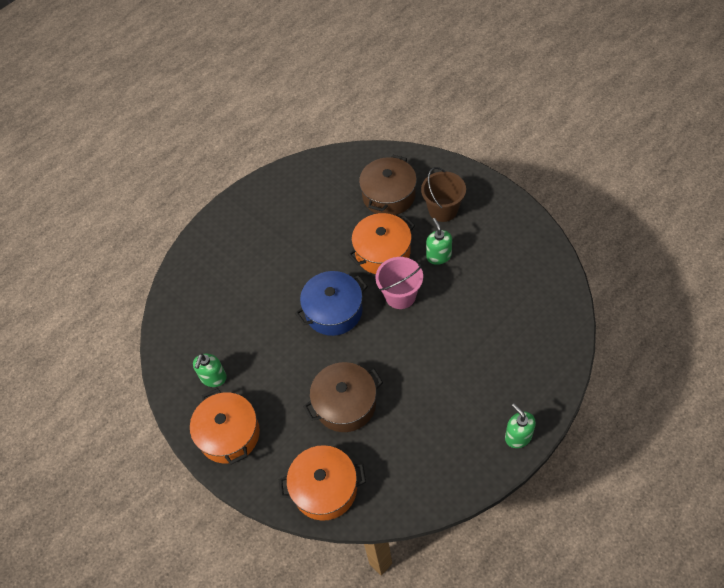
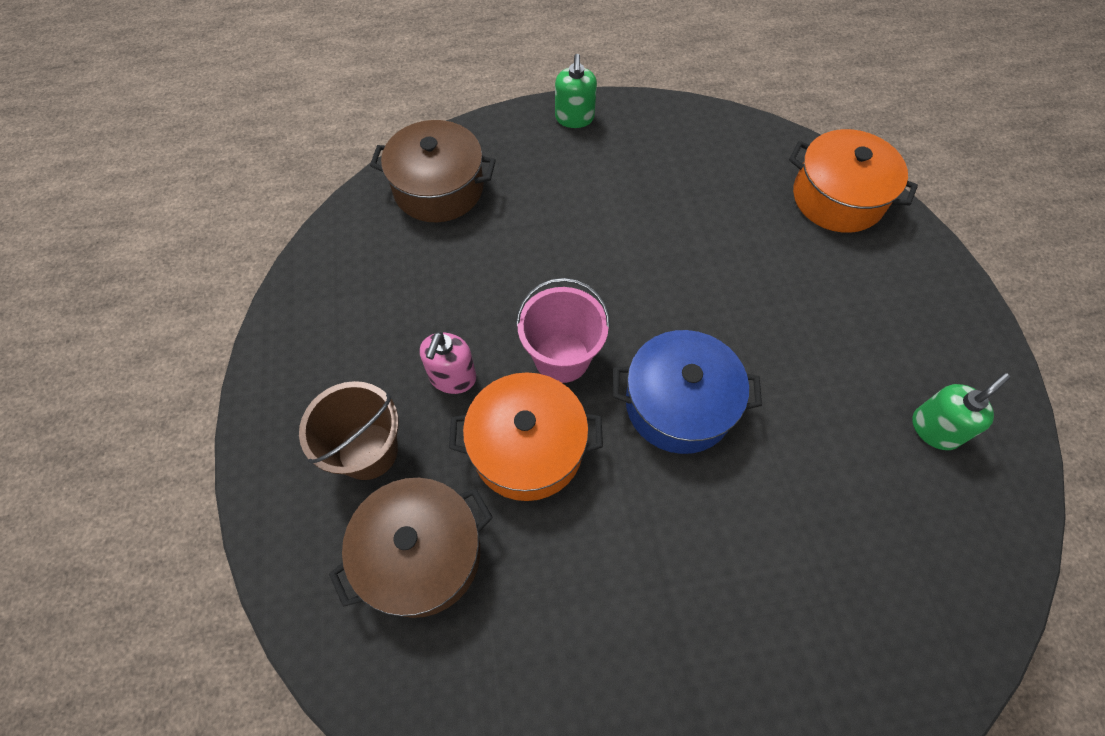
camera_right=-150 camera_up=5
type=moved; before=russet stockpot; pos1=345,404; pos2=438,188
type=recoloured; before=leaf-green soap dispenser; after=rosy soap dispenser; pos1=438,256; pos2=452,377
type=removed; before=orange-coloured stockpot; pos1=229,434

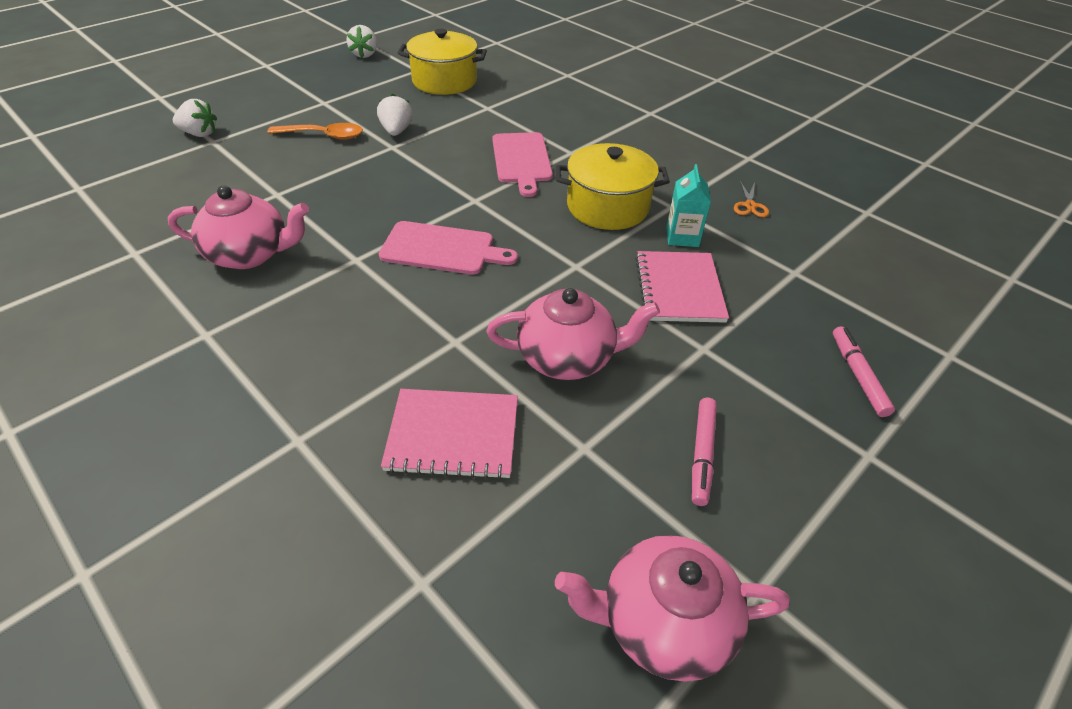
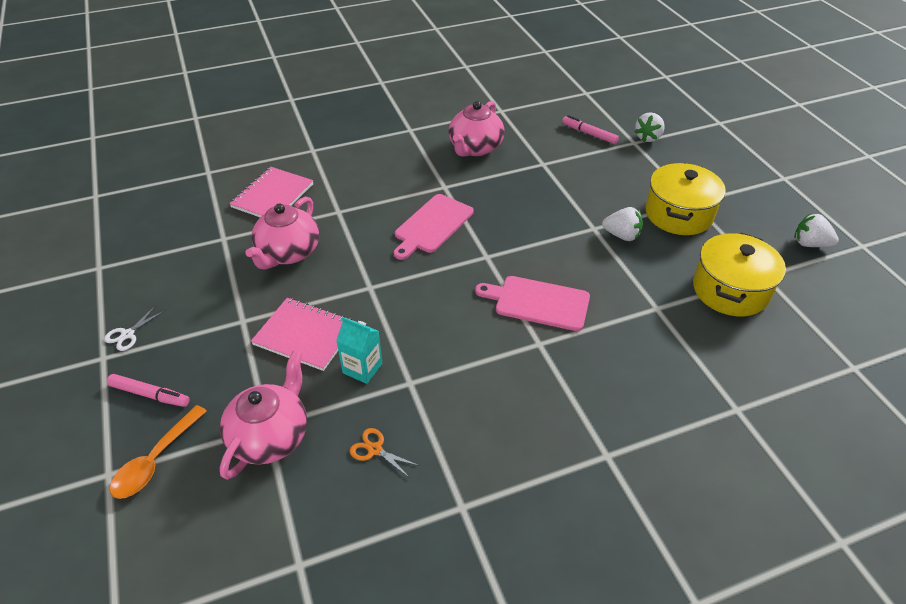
camera_right=115 camera_up=0
type=added; after=pure white scissors; pos2=128,334
type=moved; before=orange-coloured spoon; pos1=324,136; pos2=155,460
type=moved; before=rosy tea pot; pos1=663,622; pos2=271,436
type=moved; before=rosy marker; pos1=702,454; pos2=589,134
type=moved; before=yellow stockpot; pos1=607,207; pos2=678,214

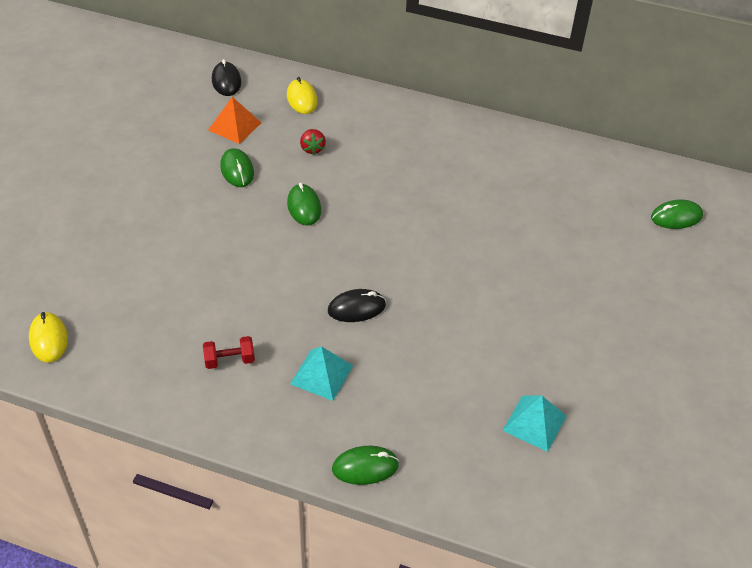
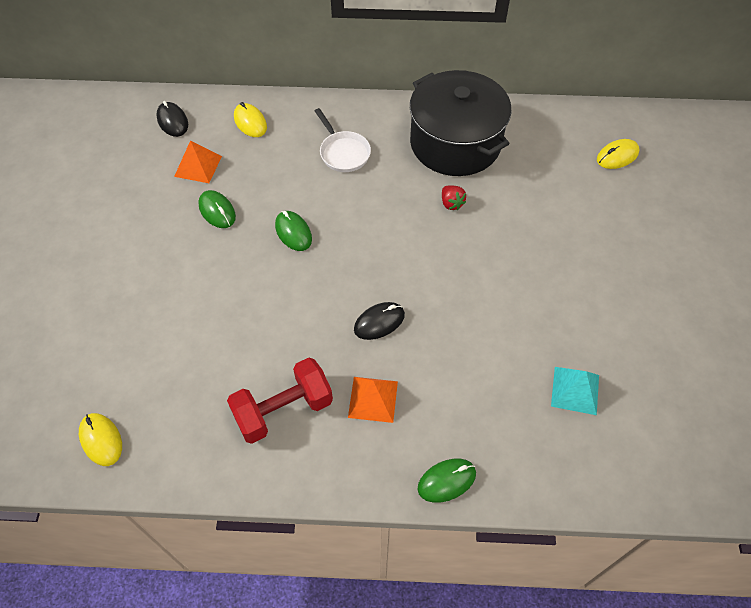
camera_right=-15 camera_up=10
type=resized; before=crimson dumbbell; pos1=229,360; pos2=283,410; scale=1.98
type=added; after=pure white pan; pos2=343,153
type=recoloured; before=turquoise pyramid shape; after=orange-coloured pyramid shape; pos1=321,374; pos2=373,399
type=added; after=black stockpot; pos2=455,143
type=moved; before=crimson strawberry; pos1=312,149; pos2=451,203
type=recoloured; before=leaf-green PC mouse; after=yellow PC mouse; pos1=676,217; pos2=617,156

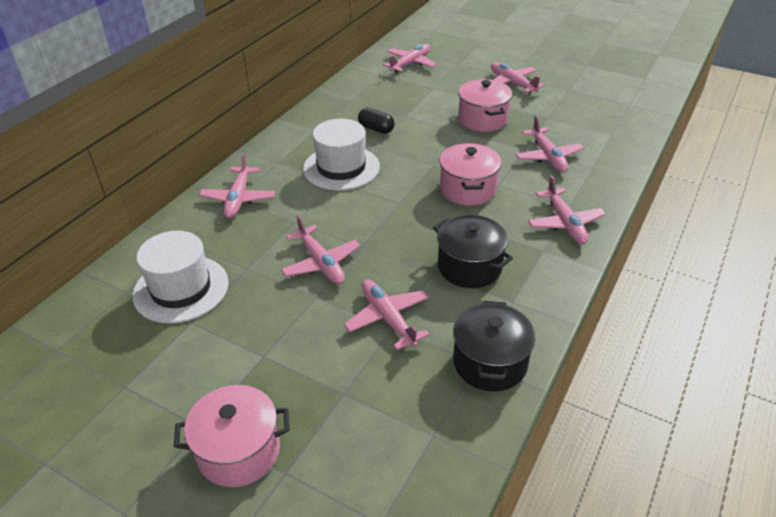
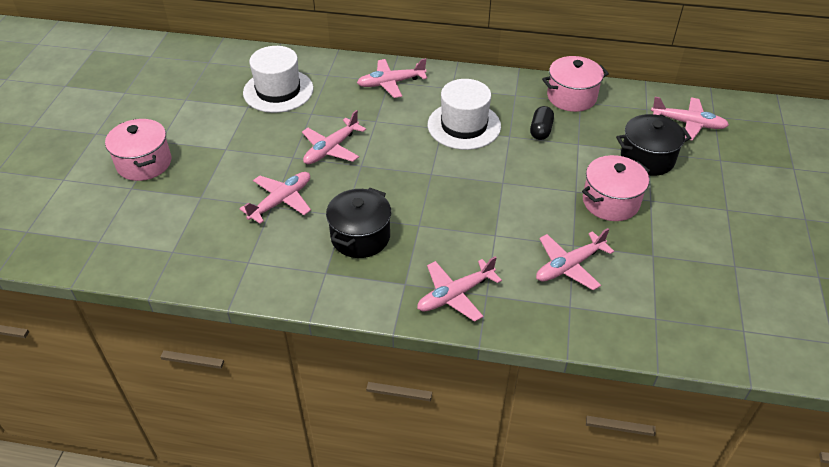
camera_right=70 camera_up=5
type=moved; before=rosy stockpot; pos1=468,189; pos2=571,97
type=moved; before=black stockpot; pos1=490,363; pos2=647,158
type=removed; before=rosy aeroplane; pos1=512,83

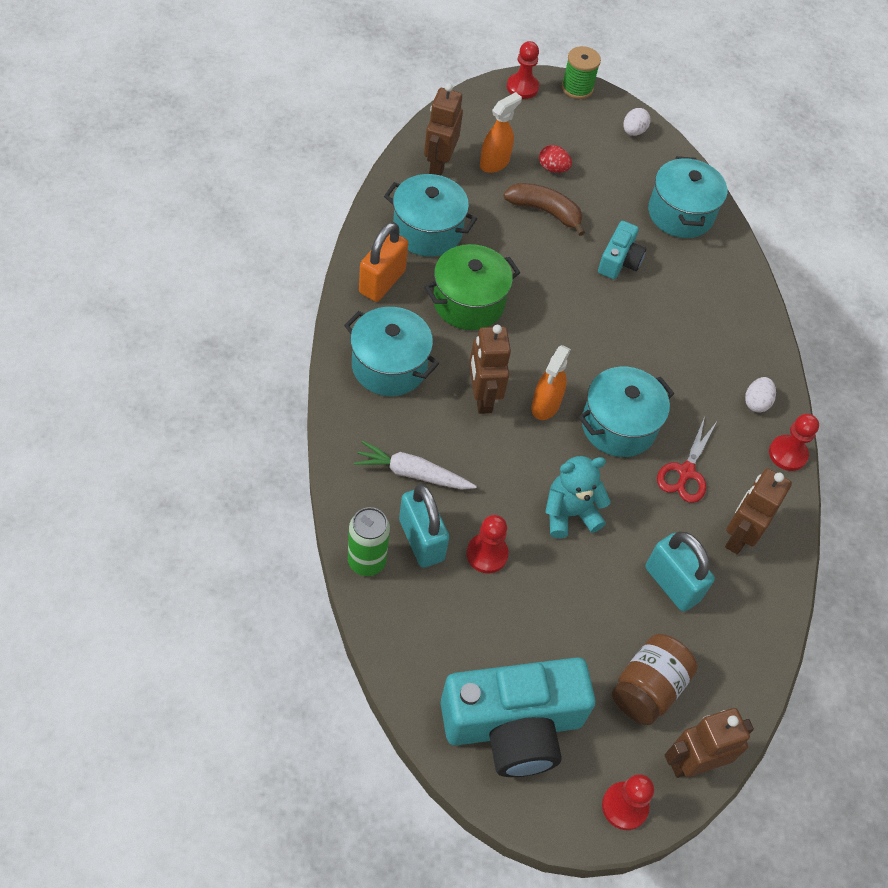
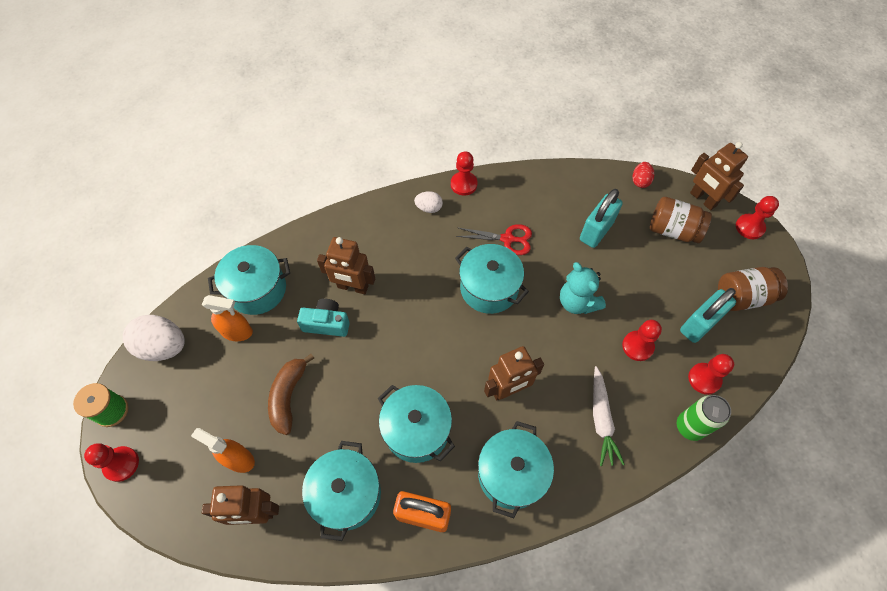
camera_right=-100 camera_up=5
type=resized; before=pure white egg shape; pos1=633,131; pos2=164,347; scale=1.88
type=moved; before=orange-coloured sprayer; pos1=545,405; pos2=237,332
type=moved; before=russet robot figure; pos1=738,536; pos2=352,287
type=recoloured; before=leaf-green stockpot; after=turquoise stockpot; pos1=468,302; pos2=417,430
type=moved; before=crimson egg shape; pos1=553,168; pos2=640,181
type=moved; before=turquoise small lock; pos1=421,540; pos2=699,324
type=added; after=crimson pawn; pos2=704,379
type=replaced; before=turquoise camera; after=russet jar; pos1=513,725; pos2=742,297

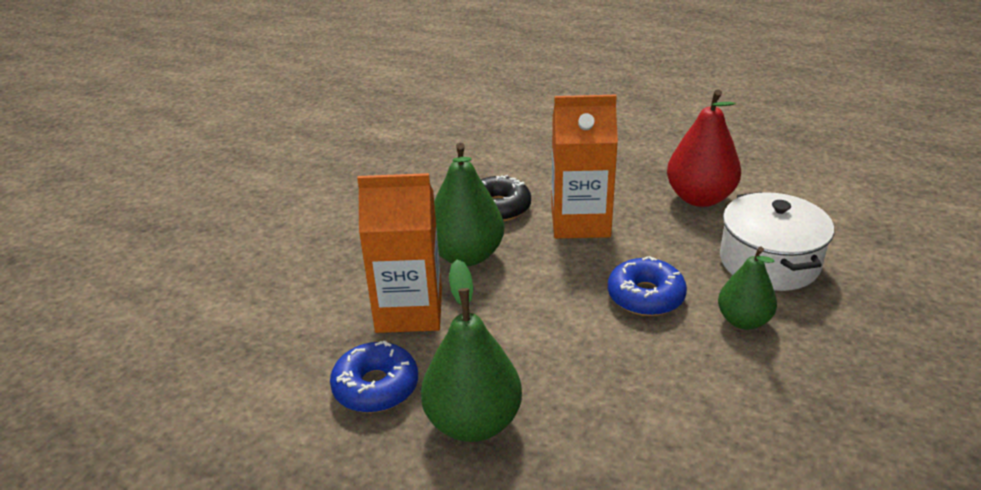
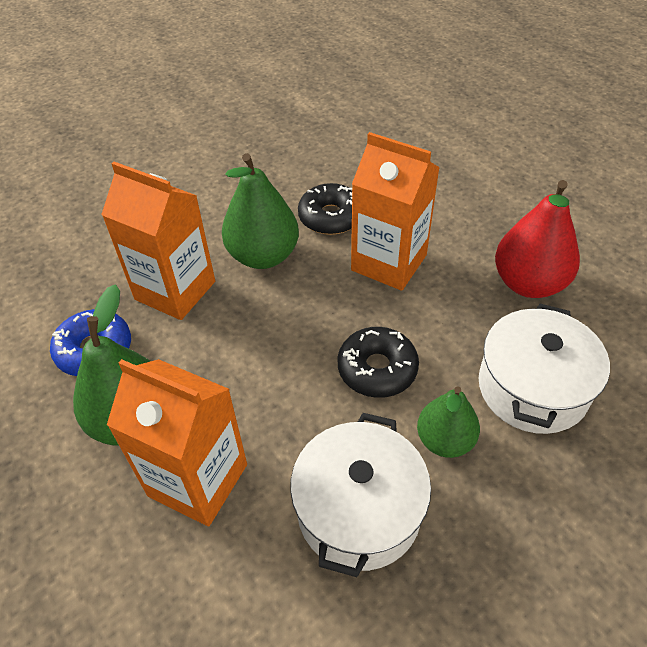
camera_right=30 camera_up=15
type=added; after=orange-coloured milk carton; pos2=198,480
type=added; after=pure white stockpot; pos2=359,510
type=recoloured; before=blue donut; after=black donut; pos1=645,296; pos2=377,369

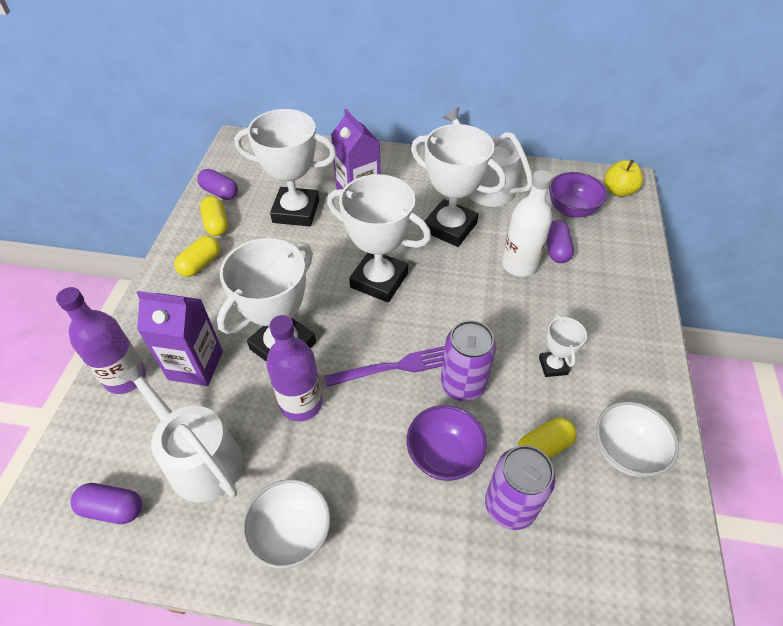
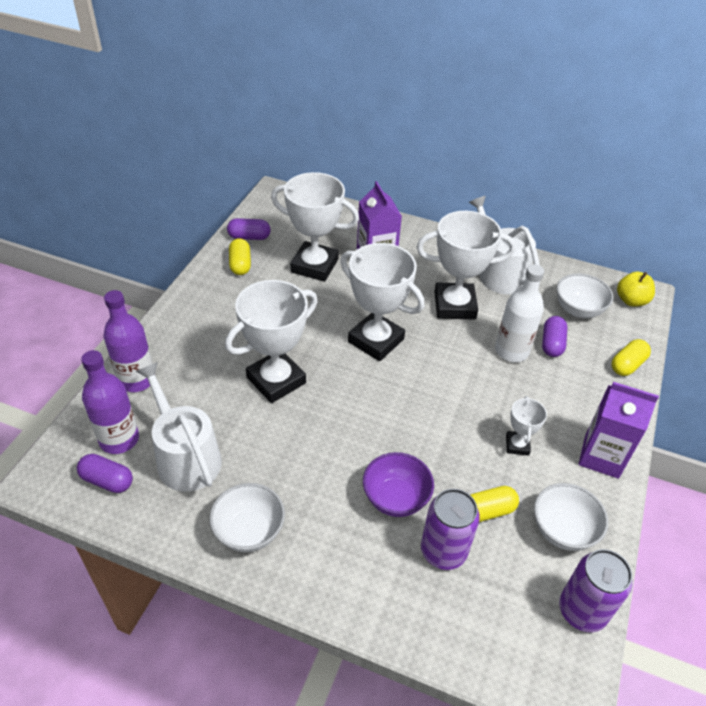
camera_right=10 camera_up=-5
type=moved; before=royal purple flask; pos1=301,403; pos2=119,439
type=turned; before=royal purple capsule; pos1=220,192; pos2=249,237; turn=-45
type=turned; before=pure white award cup; pos1=450,227; pos2=454,305; turn=-45
type=recoloured; before=royal purple deep dish; after=pure white deep dish; pos1=571,209; pos2=578,310
type=moved; before=royal purple tin; pos1=463,384; pos2=582,611
type=moved; before=royal purple milk carton; pos1=196,365; pos2=601,456
type=moved; before=yellow capsule; pos1=200,264; pos2=627,365
type=removed; before=royal purple fork; pos1=394,367

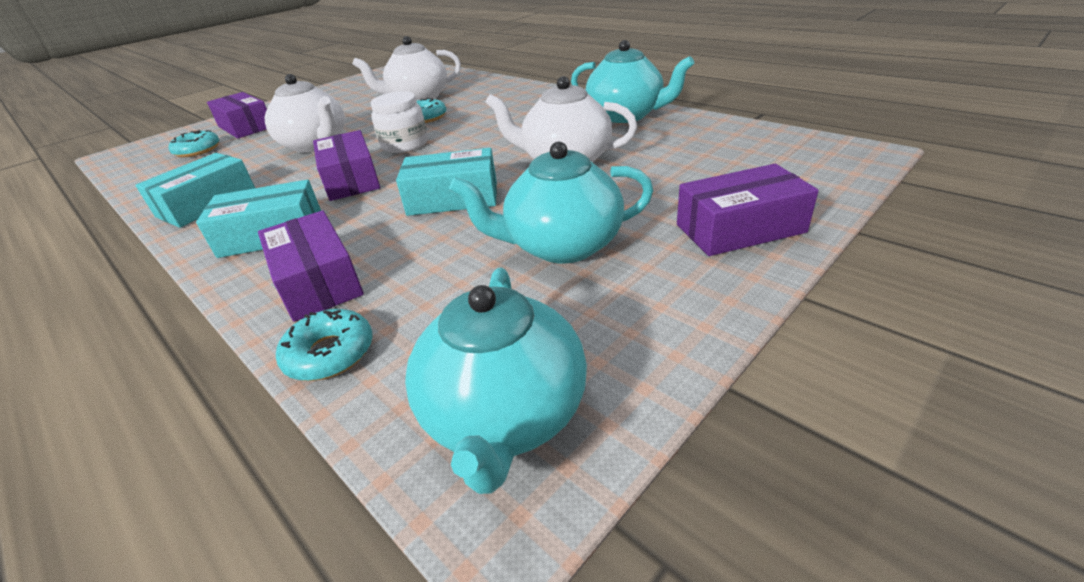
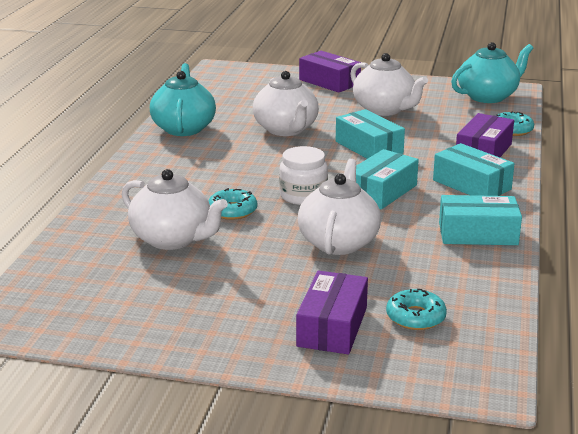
camera_right=-125 camera_up=-10
type=recoloured; before=turquoise tea pot; after=pure white tea pot; pos1=562,246; pos2=384,109
type=recoloured; before=royal purple box; after=turquoise box; pos1=351,179; pos2=381,192

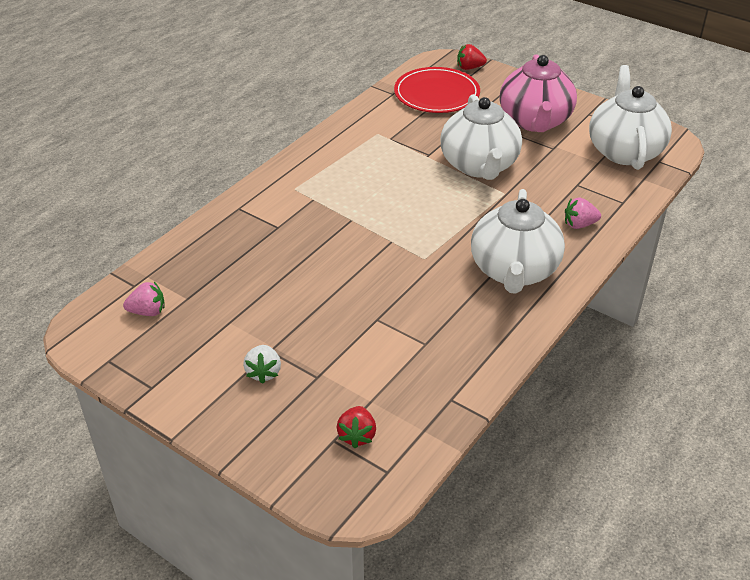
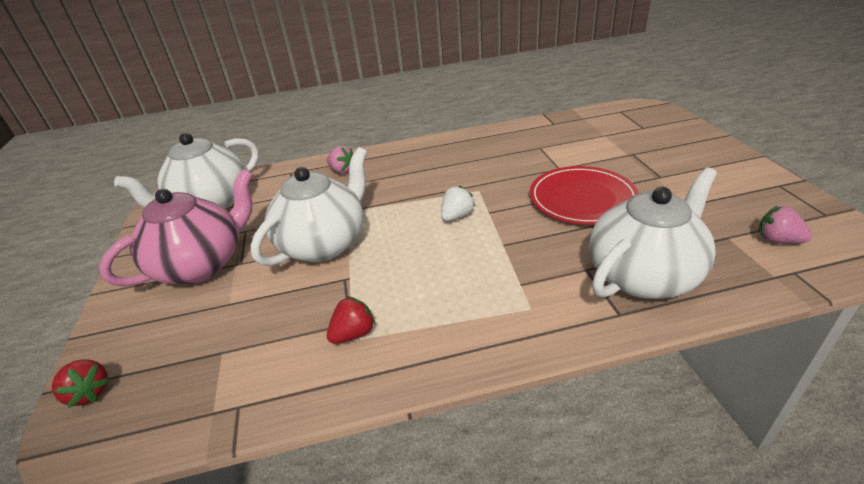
camera_right=-135 camera_up=-5
type=moved; before=crimson strawberry; pos1=357,435; pos2=353,333
type=moved; before=pure white strawberry; pos1=263,372; pos2=457,216
type=moved; before=crimson dinner plate; pos1=436,94; pos2=582,198
type=moved; before=pure white tea pot; pos1=513,271; pos2=644,275

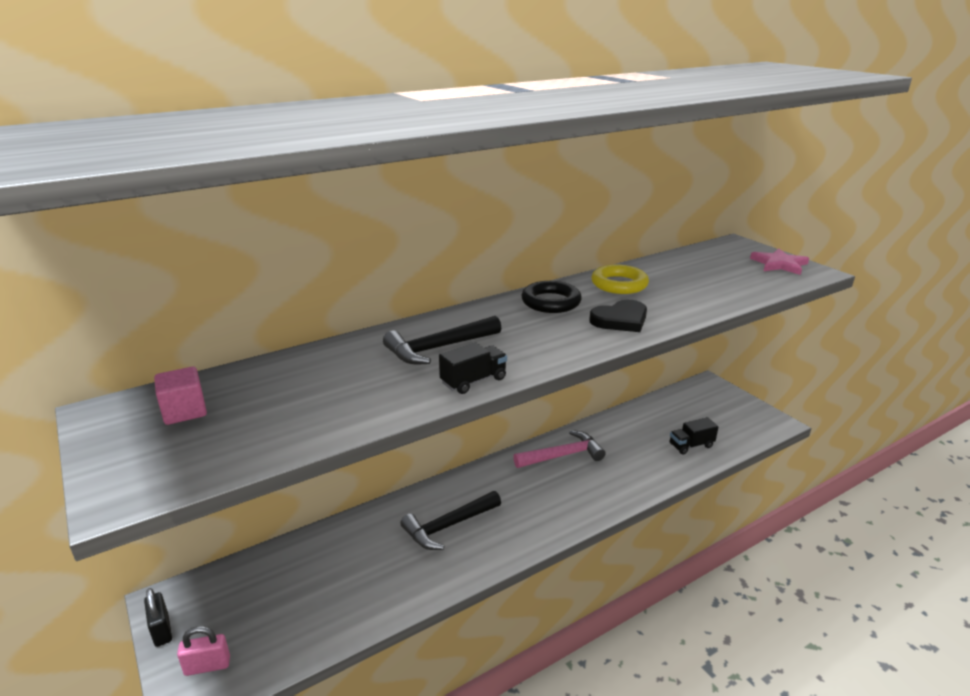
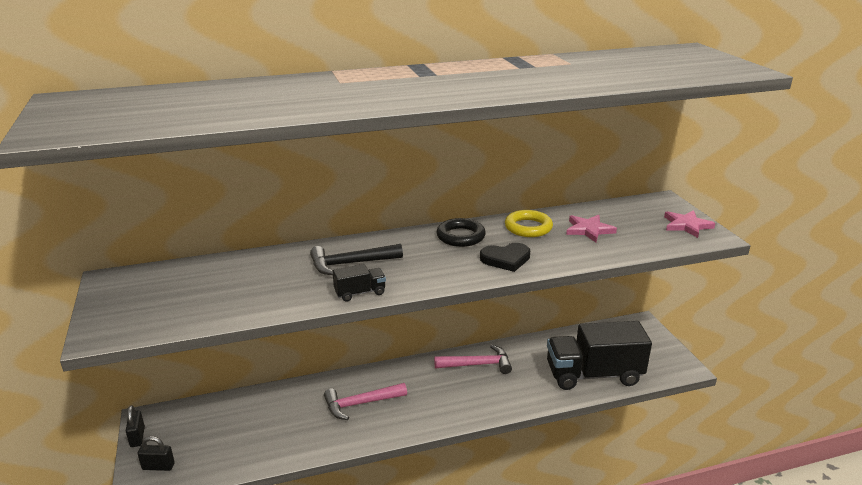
camera_right=15 camera_up=0
type=recoloured; before=rosy small lock; after=black small lock; pos1=207,666; pos2=158,466
type=recoloured; before=black carpenter's hammer; after=rosy carpenter's hammer; pos1=448,526; pos2=361,403
type=resized; before=black toy truck; pos1=691,445; pos2=593,375; scale=2.38
type=added; after=rosy five-pointed star; pos2=589,230
type=removed; before=rosy block; pos1=184,411

